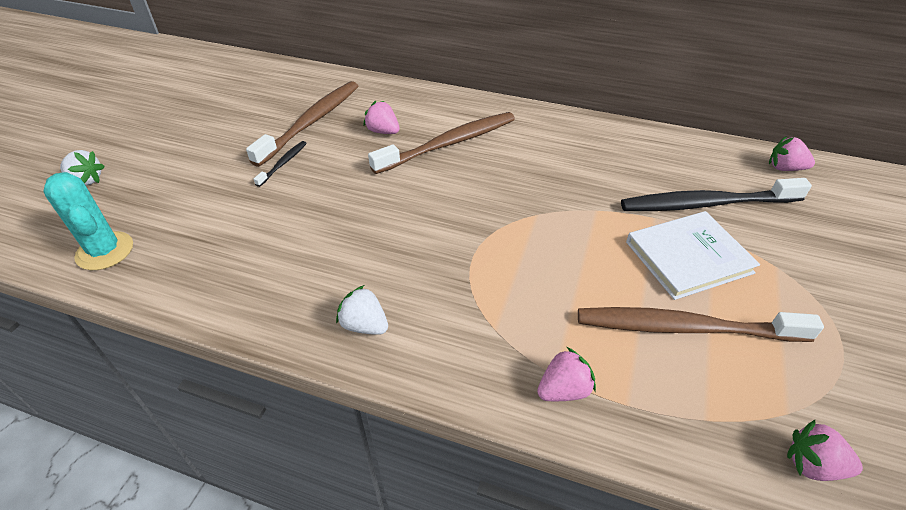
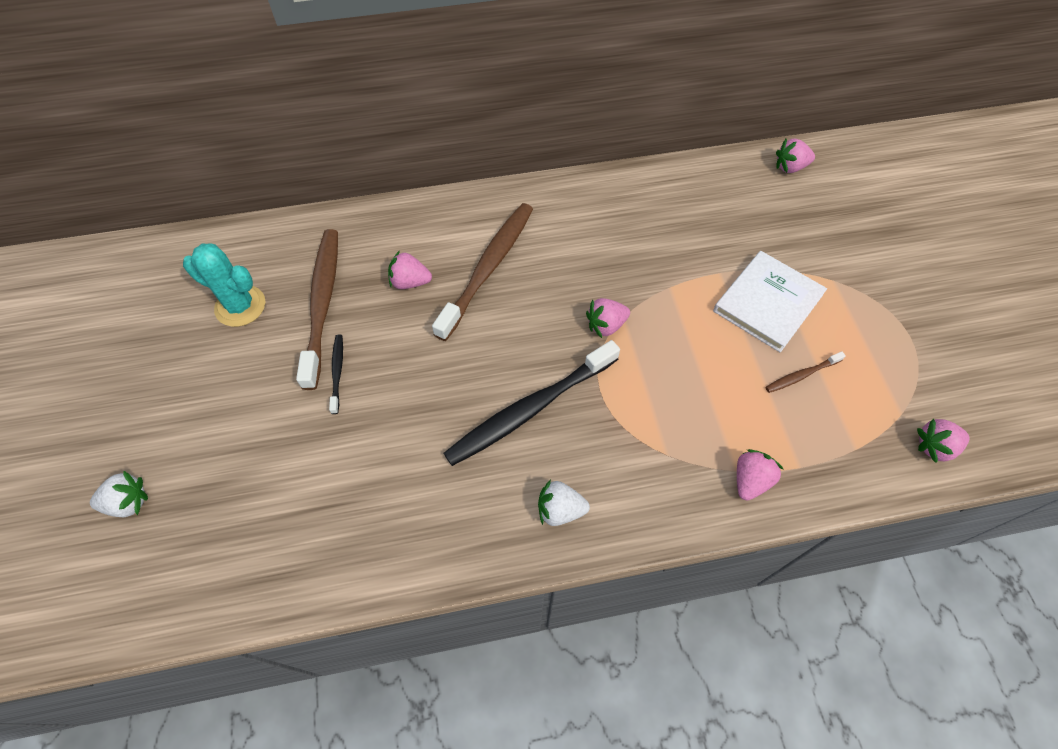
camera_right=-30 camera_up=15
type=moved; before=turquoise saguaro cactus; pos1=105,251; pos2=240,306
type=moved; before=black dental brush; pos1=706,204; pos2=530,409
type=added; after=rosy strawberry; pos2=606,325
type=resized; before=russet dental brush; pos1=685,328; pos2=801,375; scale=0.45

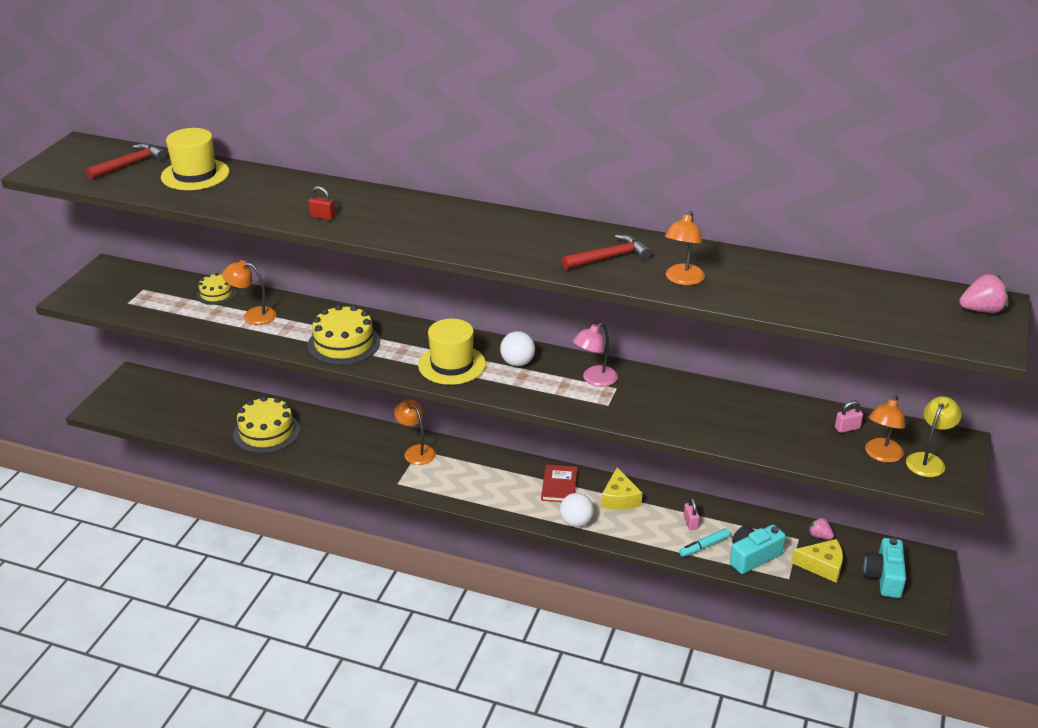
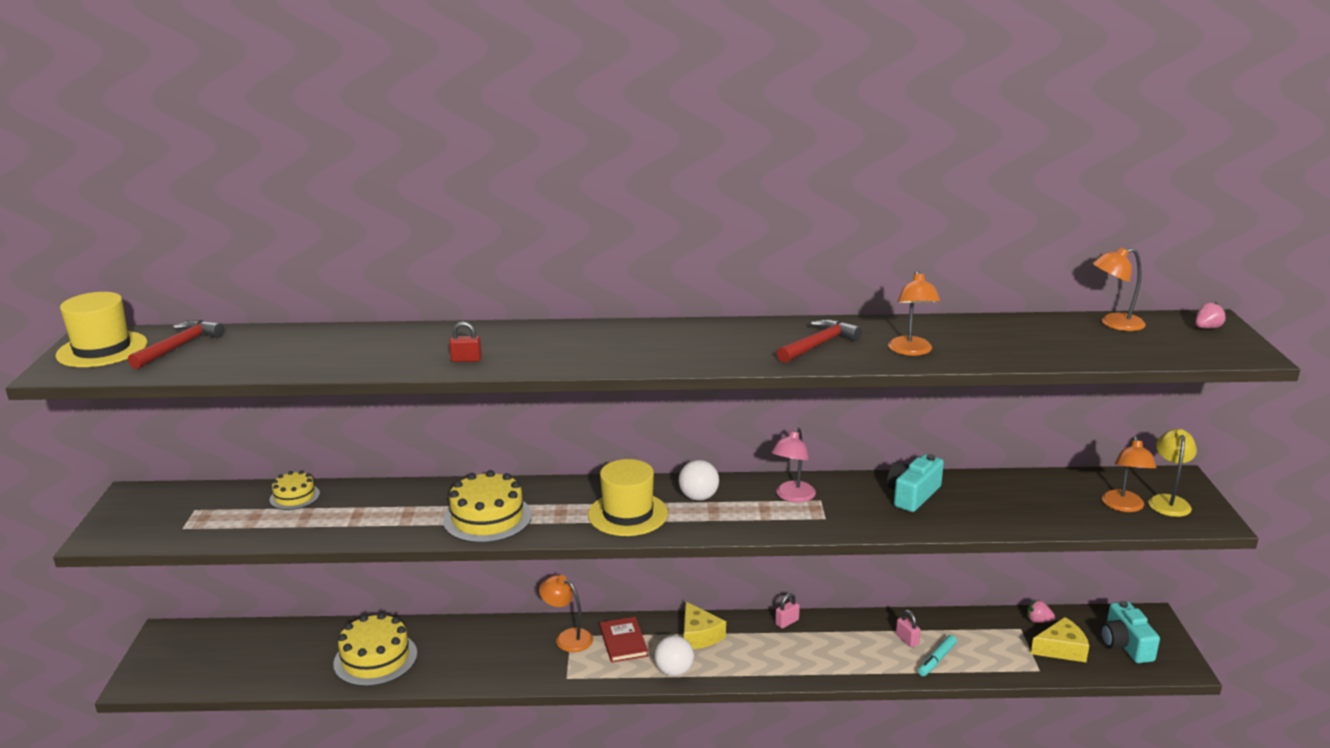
camera_right=-20 camera_up=-10
type=moved; before=yellow hat; pos1=195,174; pos2=102,349
type=moved; before=crimson book; pos1=559,485; pos2=623,642
type=moved; before=pure white play ball; pos1=576,522; pos2=674,671
type=moved; before=yellow cheese wedge; pos1=619,498; pos2=699,635
type=moved; before=rosy small lock; pos1=847,428; pos2=787,622
type=moved; before=turquoise camera; pos1=752,556; pos2=912,495
type=moved; before=orange-coloured reading lamp; pos1=253,315; pos2=1114,324
type=resized; before=rosy strawberry; pos1=981,310; pos2=1207,328; scale=0.65

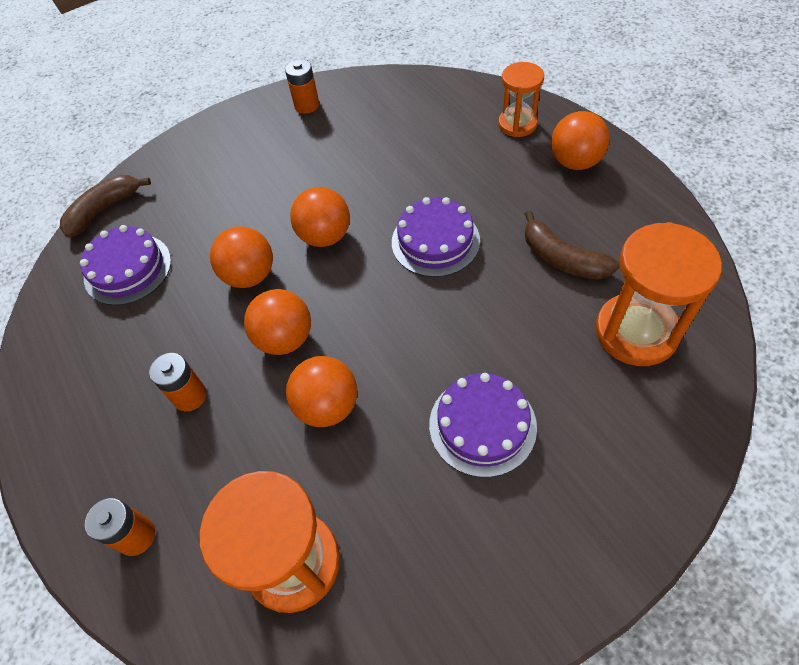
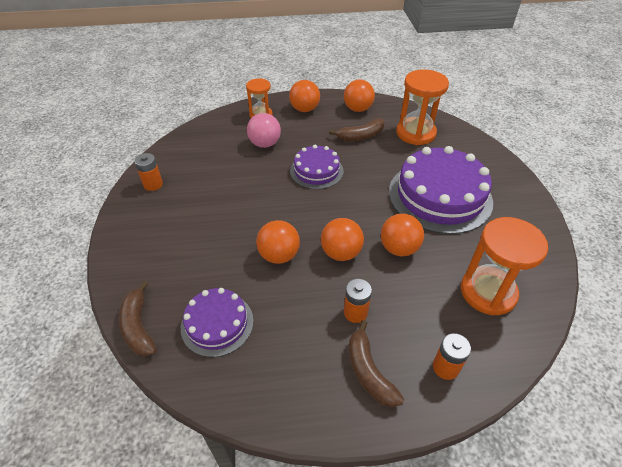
camera_right=-70 camera_up=-10
type=added; after=rosy play ball; pos2=265,144
type=moved; before=orange-coloured play ball; pos1=325,236; pos2=357,109
type=added; after=russet toy banana; pos2=368,371
type=resized; before=royal purple gateau; pos1=482,425; pos2=440,196; scale=1.8

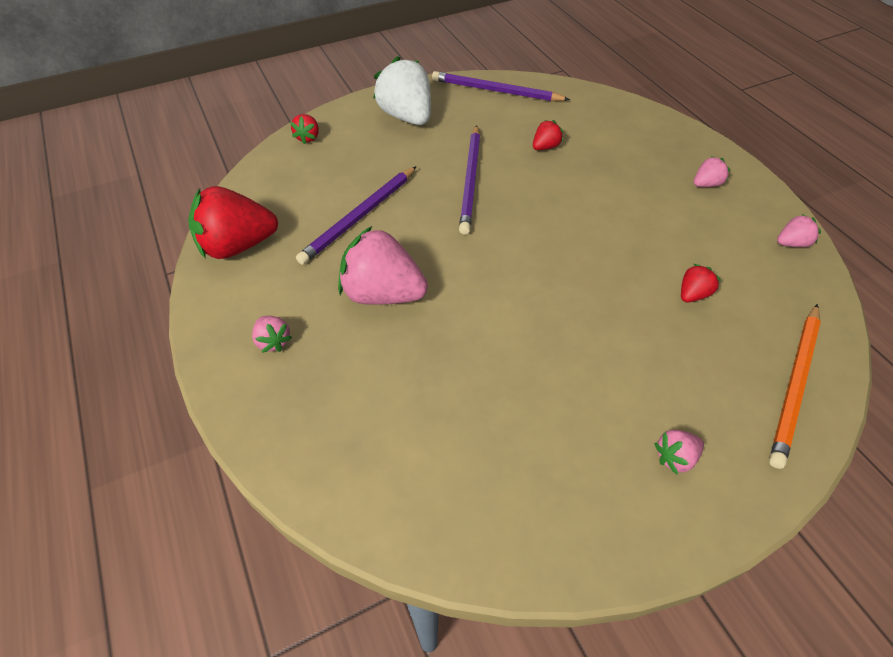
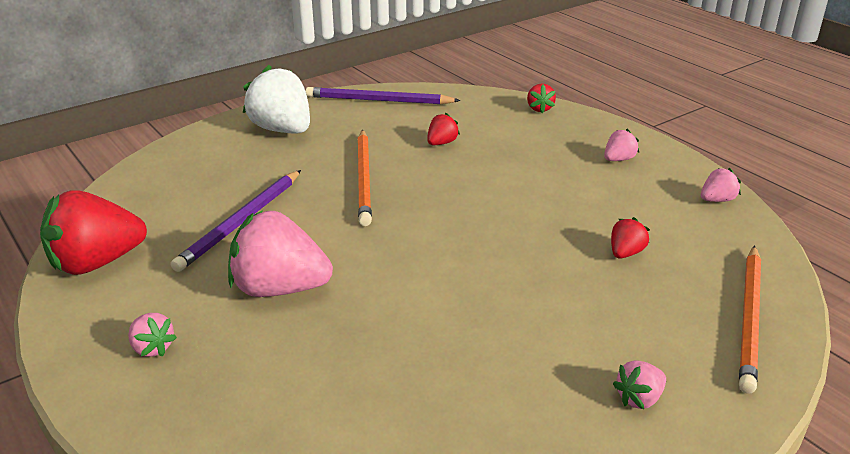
camera_right=-10 camera_up=-20
type=recoloured; before=royal purple pencil; after=orange-coloured pencil; pos1=470,181; pos2=364,179
type=moved; before=crimson strawberry; pos1=308,137; pos2=539,109

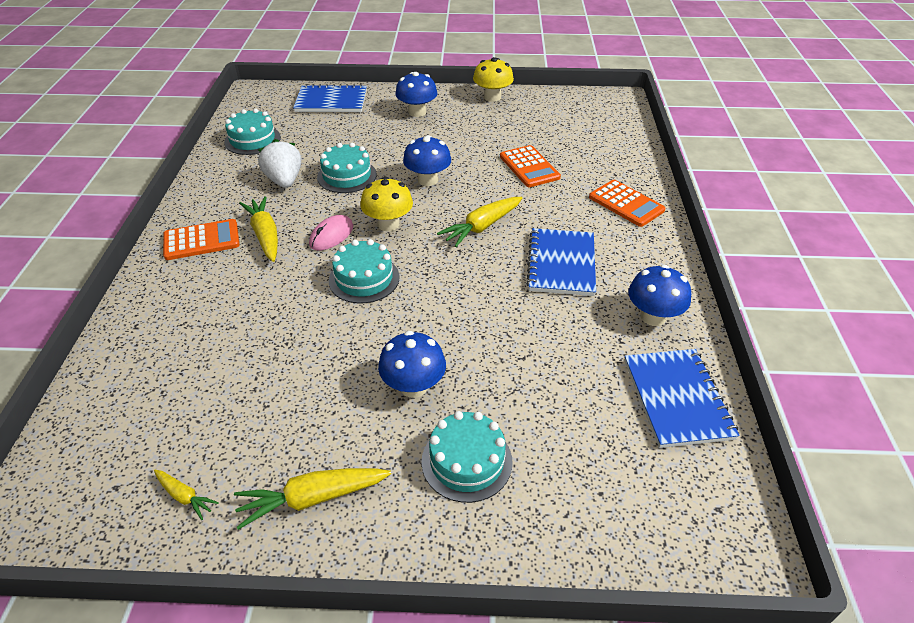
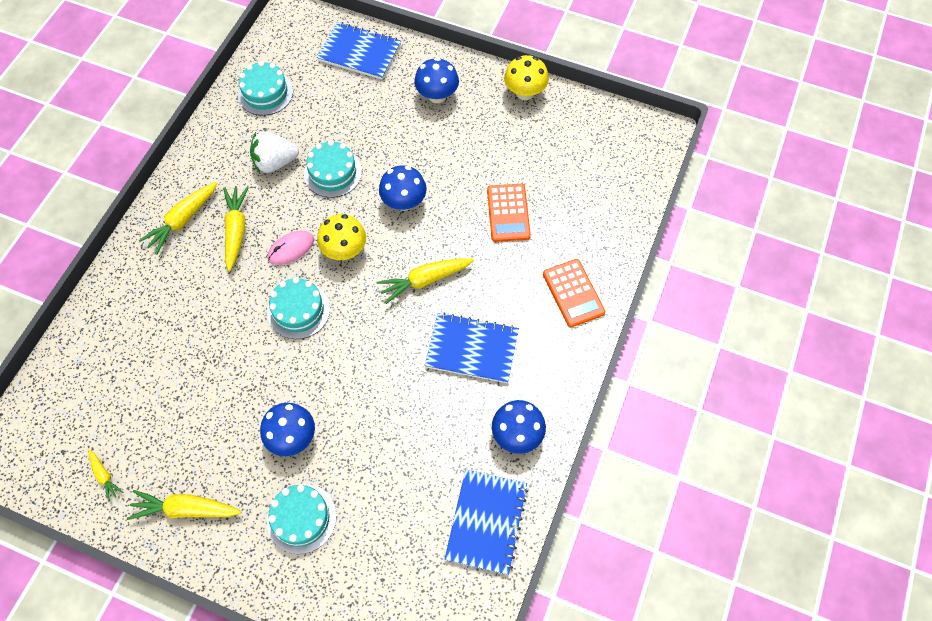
camera_right=20 camera_up=20
type=replaced; before=orange-coloured adding machine; after=yellow root vegetable; pos1=201,240; pos2=183,220
type=turned; before=pure white strawberry; pos1=284,181; pos2=275,162; turn=-105
type=turned; before=blue exercise book; pos1=561,264; pos2=472,349; turn=75

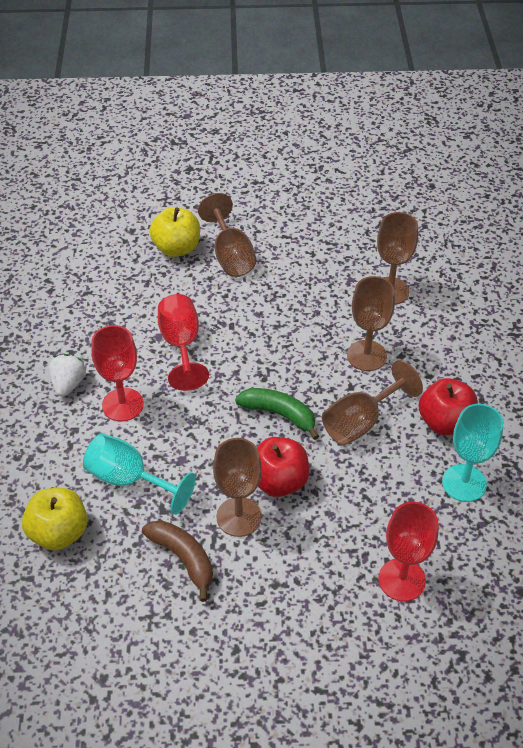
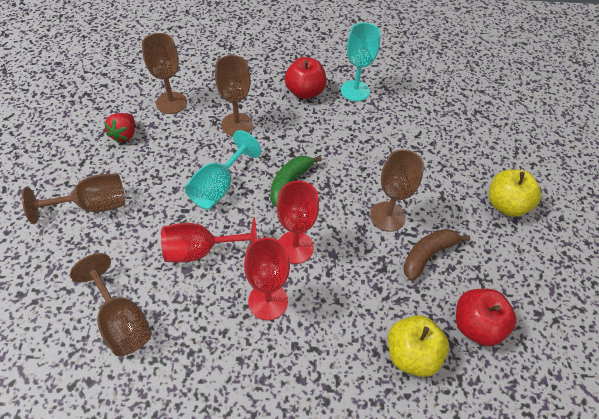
camera_right=-90 camera_up=5
type=moved; before=russet chalice; pos1=360,422; pos2=121,321
type=added; after=crimson strawberry; pos2=124,135
type=moved; before=turquoise chalice; pos1=129,479; pos2=218,187
type=moved; before=crimson chalice; pos1=402,580; pos2=295,247
type=moved; before=crimson apple; pos1=279,481; pos2=476,325
type=moved; before=yellow apple; pos1=177,248; pos2=505,205
type=removed; before=pure white strawberry; pos1=68,384

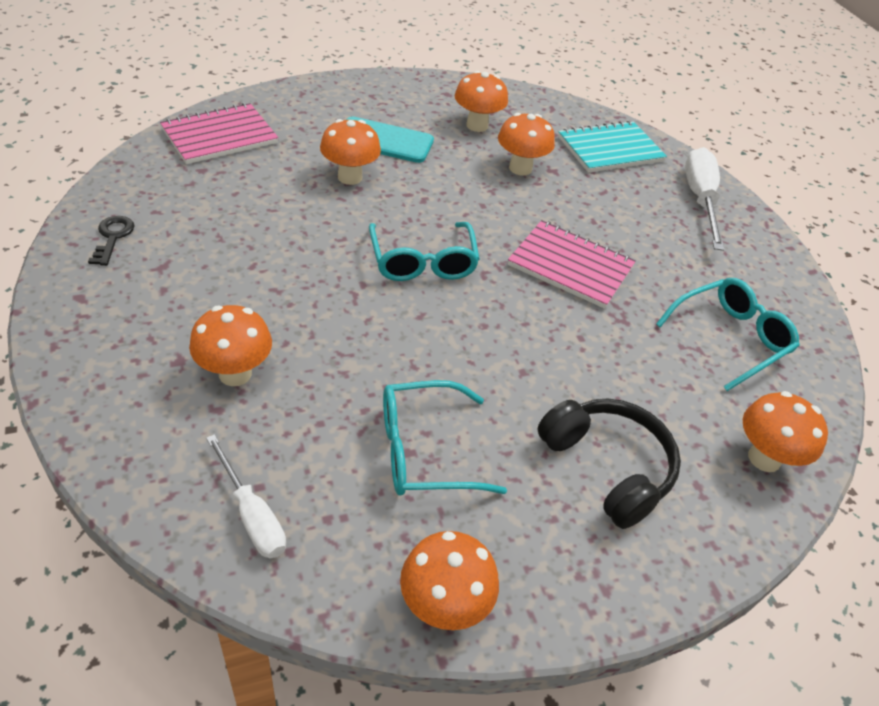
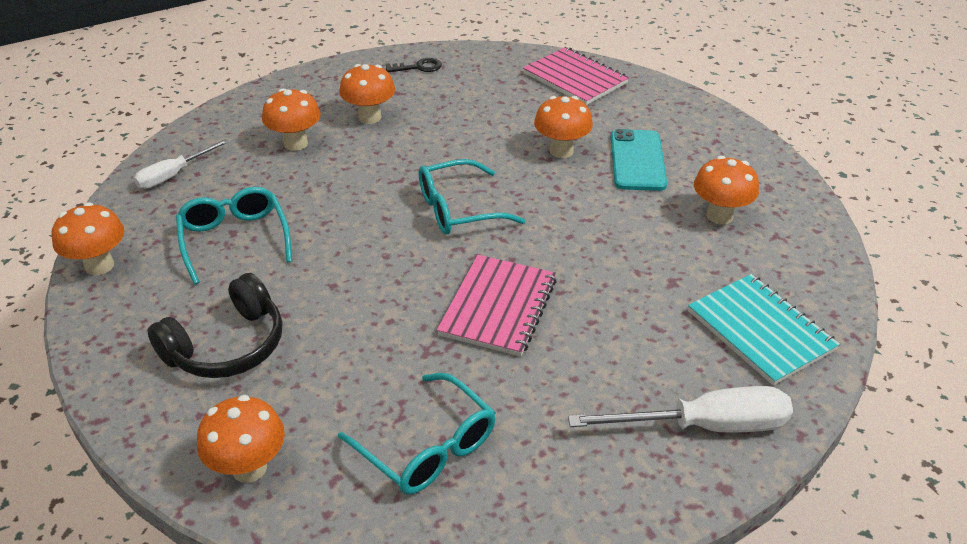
camera_right=85 camera_up=-5
type=moved; before=orange-coloured mushroom; pos1=520,168; pos2=370,117

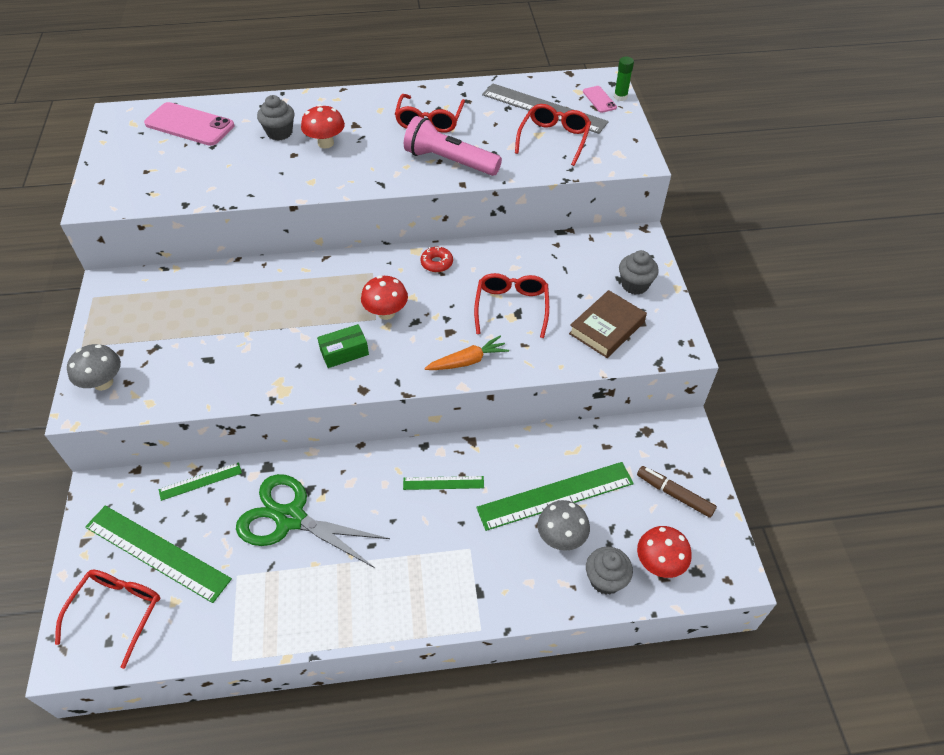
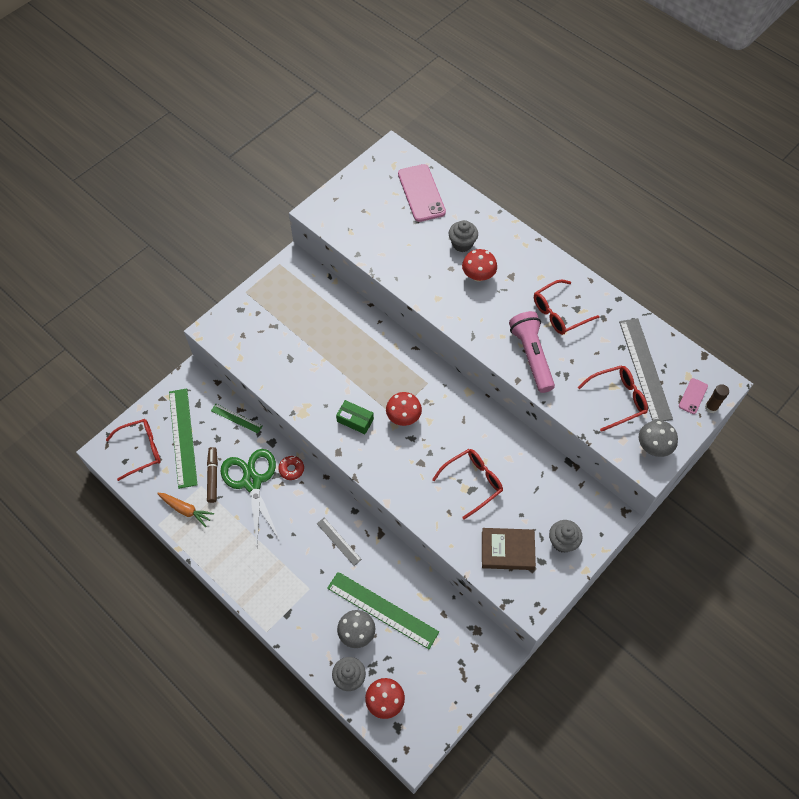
camera_right=50 camera_up=10
type=moved; before=orange-coloured root vegetable; pos1=467,361; pos2=185,510
type=moved; before=russet marker; pos1=674,494; pos2=213,476
type=moved; before=crimson donut; pos1=437,263; pos2=291,469
type=recoloured; before=leaf-green measuring stick; after=grey measuring stick; pos1=443,483; pos2=338,541
type=moved; before=grey mushroom; pos1=103,383; pos2=653,447
type=recoloured; before=leaf-green glue; after=russet glue; pos1=620,97; pos2=711,407

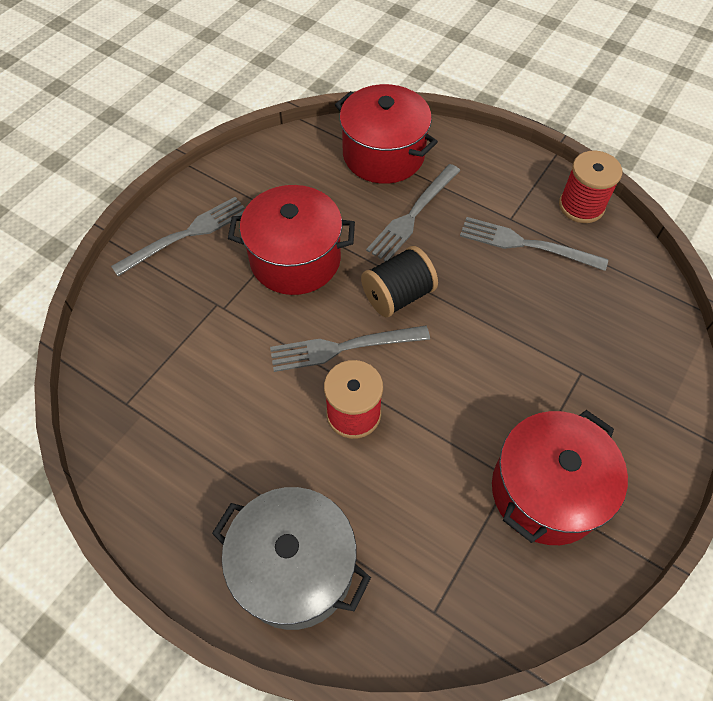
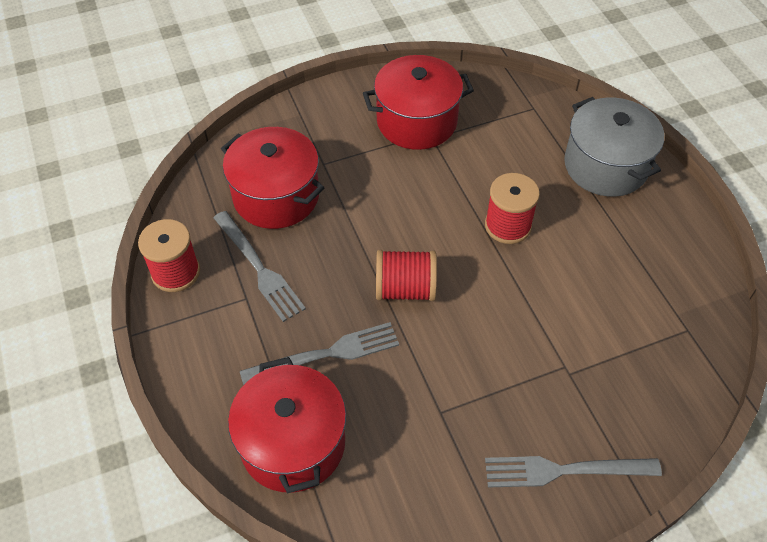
camera_right=-145 camera_up=-5
type=moved; before=crimson stockpot; pos1=295,259; pos2=276,196
type=recoloured; before=black spool; after=crimson spool; pos1=397,295; pos2=405,289
type=removed; before=grey fork; pos1=343,348

